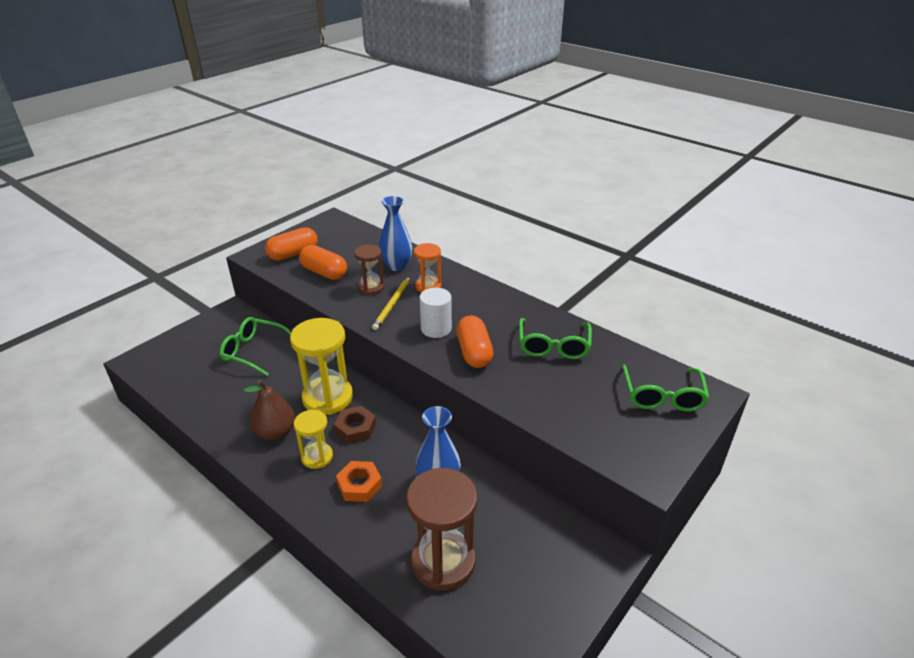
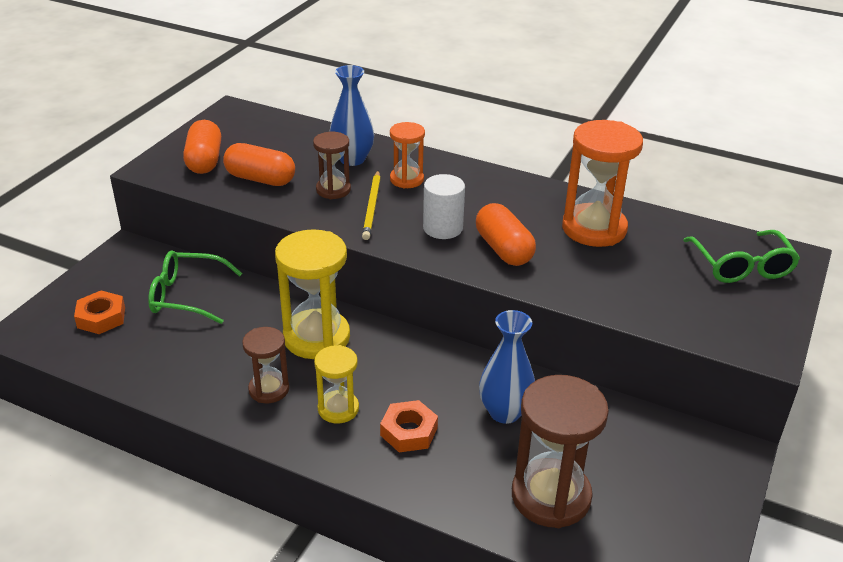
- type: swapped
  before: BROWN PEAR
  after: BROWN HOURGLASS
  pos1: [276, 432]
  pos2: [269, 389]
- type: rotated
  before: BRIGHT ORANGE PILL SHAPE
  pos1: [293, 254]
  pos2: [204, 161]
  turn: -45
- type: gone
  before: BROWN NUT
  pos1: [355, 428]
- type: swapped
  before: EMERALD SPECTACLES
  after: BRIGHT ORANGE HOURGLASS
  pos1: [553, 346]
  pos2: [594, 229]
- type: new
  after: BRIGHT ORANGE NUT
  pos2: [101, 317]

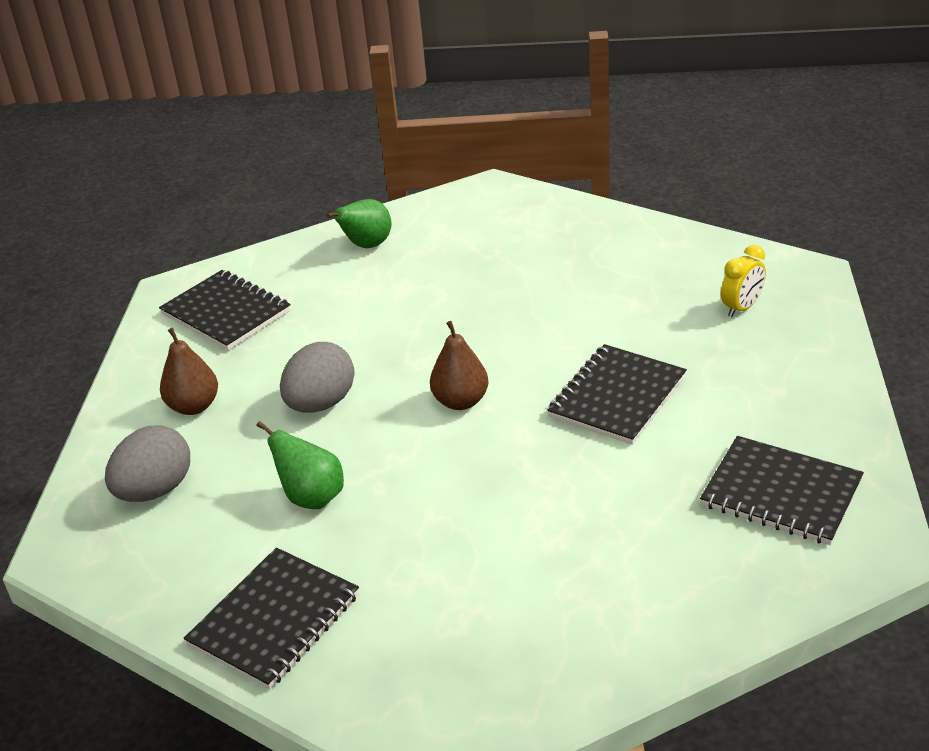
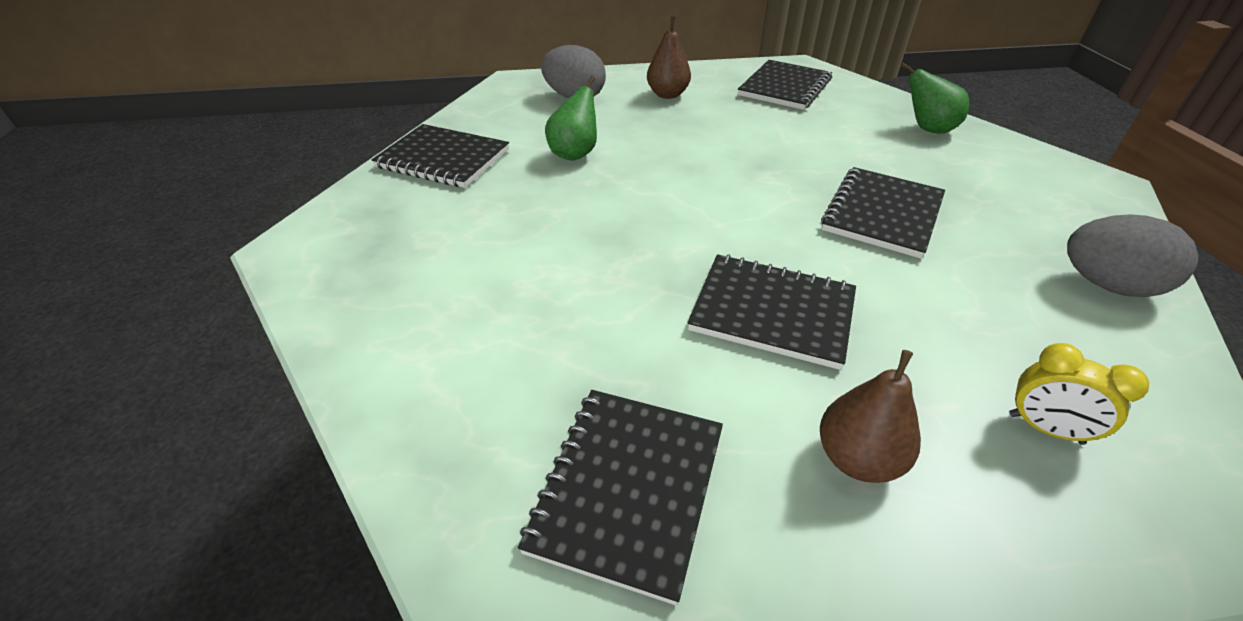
- type: shifted
  before: GREY TOY EGG
  pos1: [321, 403]
  pos2: [1107, 285]
- type: shifted
  before: BROWN PEAR
  pos1: [461, 401]
  pos2: [857, 459]
- type: new
  after: JET-BLACK NOTEBOOK
  pos2: [882, 214]

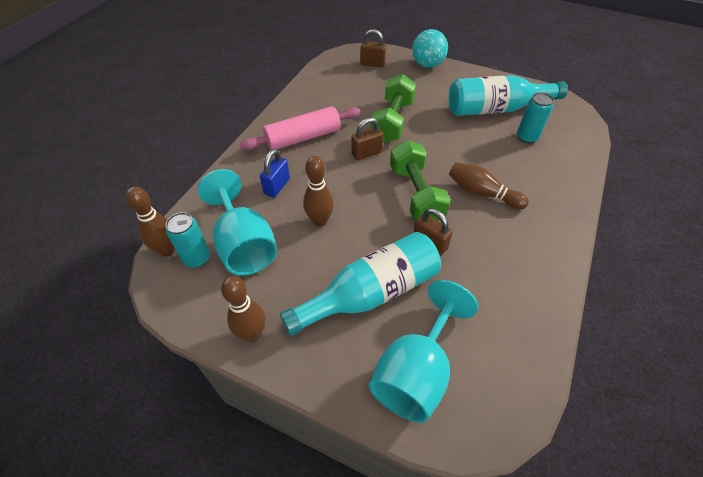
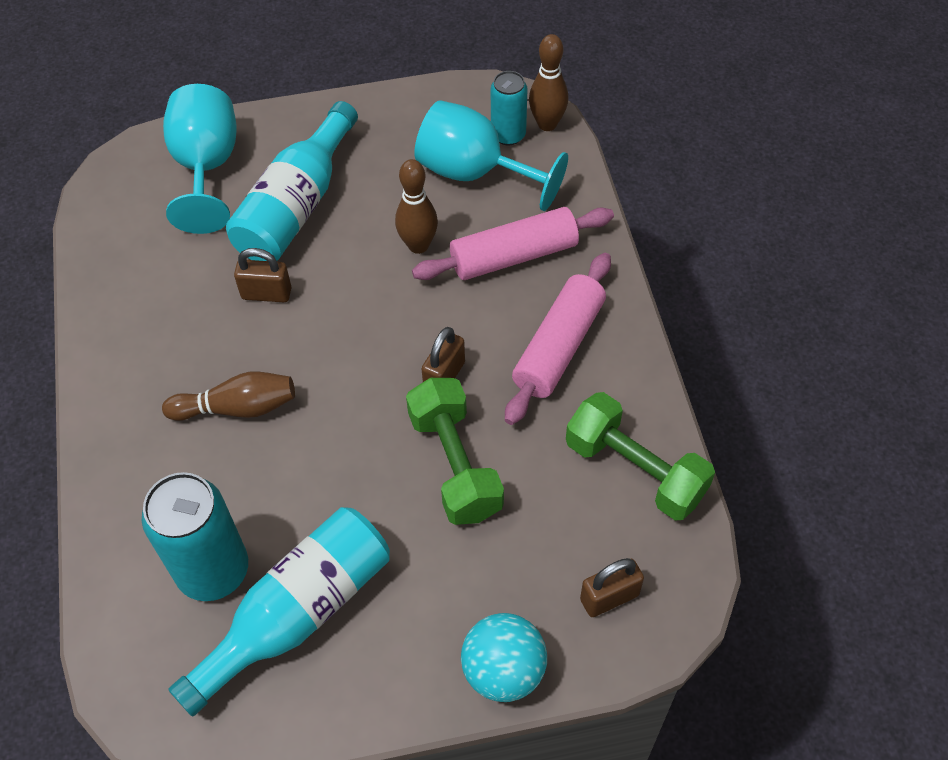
- type: gone
  before: BROWN SKITTLE
  pos1: [252, 333]
- type: swapped
  before: COBALT LOCK
  after: ROSE-PINK ROLLING PIN
  pos1: [277, 186]
  pos2: [513, 255]
- type: shifted
  before: EMERALD DUMBBELL
  pos1: [415, 194]
  pos2: [635, 470]
- type: scaled
  before: TEAL SODA CAN
  pos1: [527, 137]
  pos2: [213, 570]
  scale: 1.69

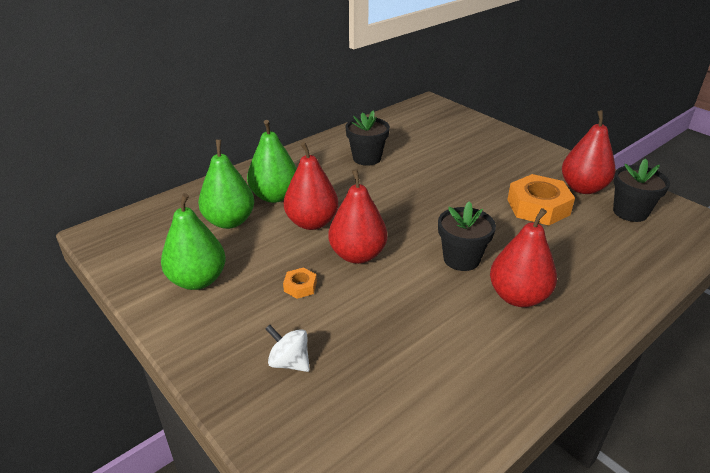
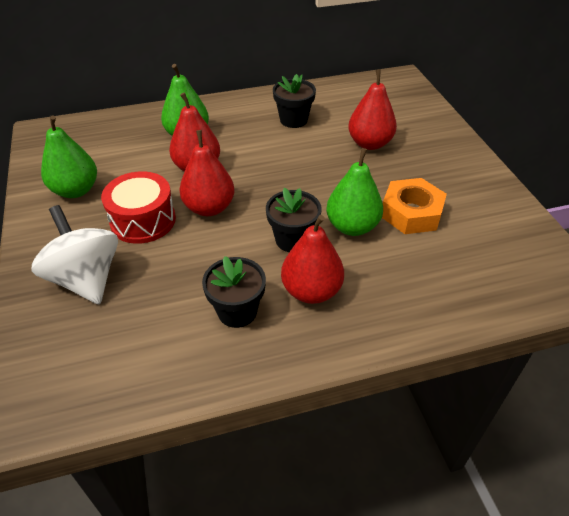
- type: shifted
  before: EMERALD PEAR
  pos1: [229, 221]
  pos2: [352, 226]
- type: scaled
  before: PURE WHITE SPINNING TOP
  pos1: [289, 362]
  pos2: [86, 278]
  scale: 2.03
- type: swapped
  before: BRIGHT ORANGE NUT
  after: SCARLET DRUM
  pos1: [300, 286]
  pos2: [143, 220]
- type: shifted
  before: SCARLET PEAR
  pos1: [583, 188]
  pos2: [370, 143]
- type: shifted
  before: JET-BLACK FLOWER POT
  pos1: [630, 212]
  pos2: [237, 311]

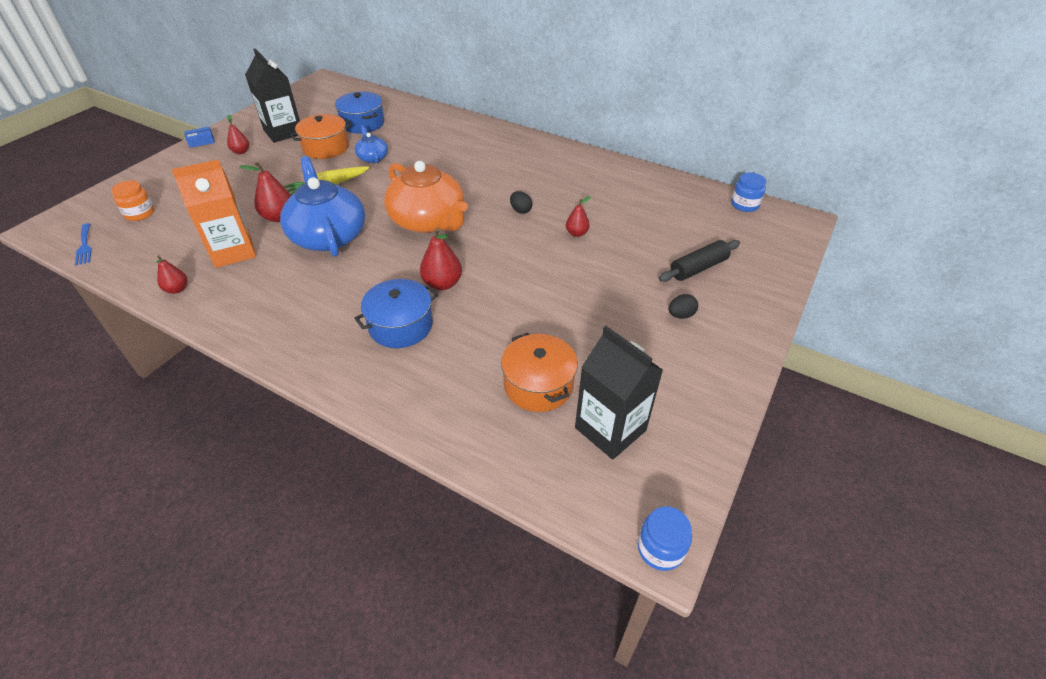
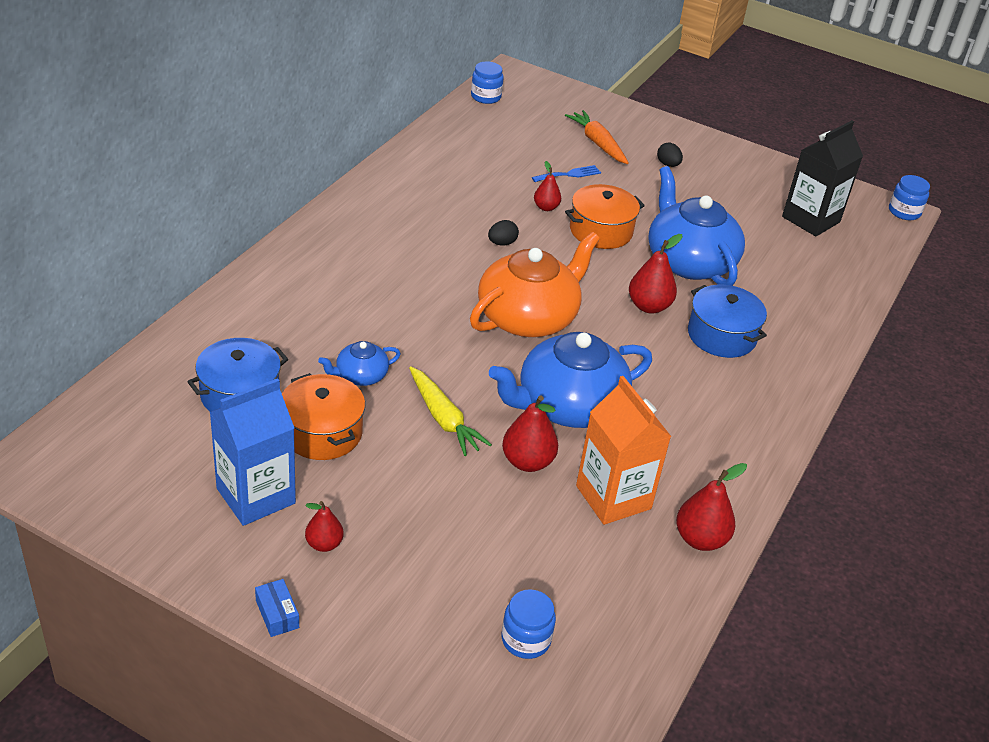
- type: shifted
  before: COBALT TABLE FORK
  pos1: [84, 246]
  pos2: [569, 174]
- type: repainted
  before: BRIGHT ORANGE JAR
  after: COBALT JAR
  pos1: [139, 213]
  pos2: [526, 639]
- type: scaled
  before: SCARLET PEAR
  pos1: [177, 289]
  pos2: [700, 539]
  scale: 1.59
- type: repainted
  before: JET-BLACK JUICE CARTON
  after: COBALT JUICE CARTON
  pos1: [283, 132]
  pos2: [256, 496]
- type: shifted
  before: BRIGHT ORANGE POT
  pos1: [538, 385]
  pos2: [601, 231]
- type: swapped
  before: JET-BLACK ROLLING PIN
  after: BRIGHT ORANGE ROOT VEGETABLE
  pos1: [698, 268]
  pos2: [597, 143]
- type: new
  after: COBALT TEAPOT
  pos2: [689, 261]

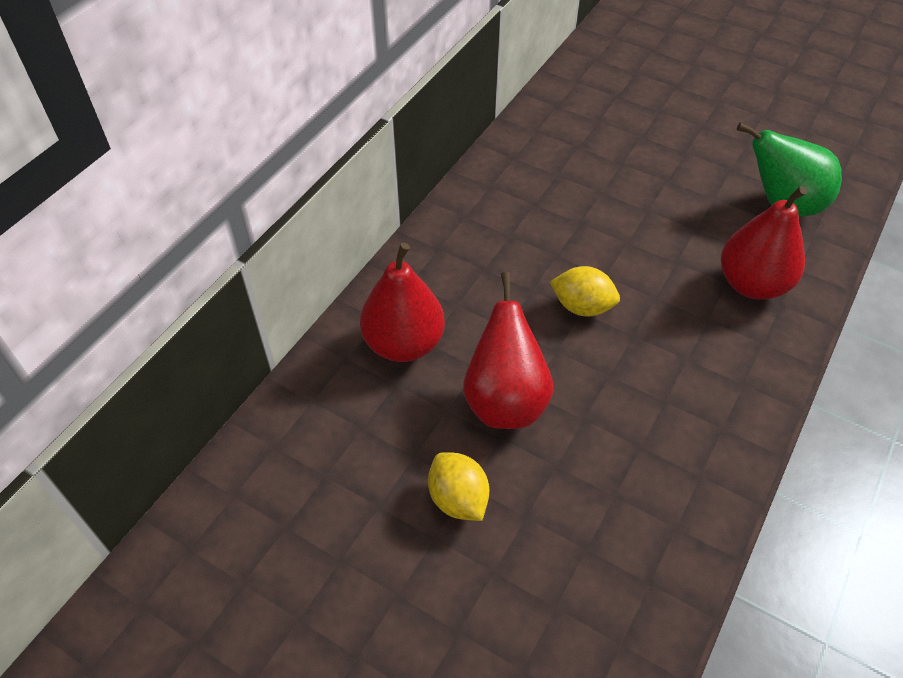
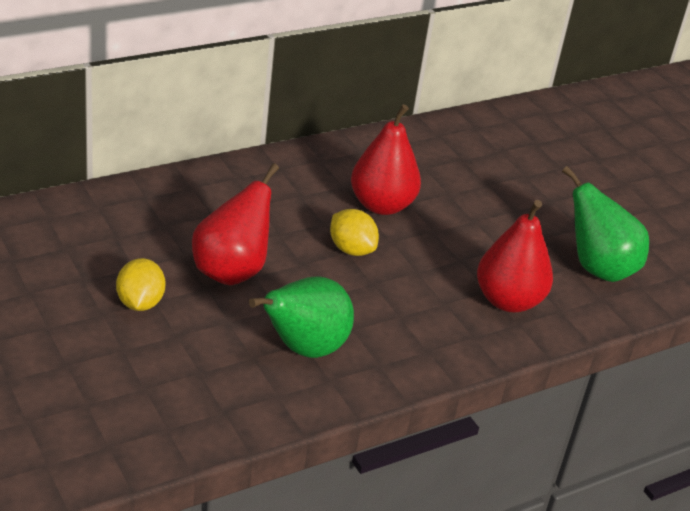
- type: shifted
  before: SCARLET PEAR
  pos1: [404, 344]
  pos2: [381, 205]
- type: new
  after: EMERALD PEAR
  pos2: [303, 348]

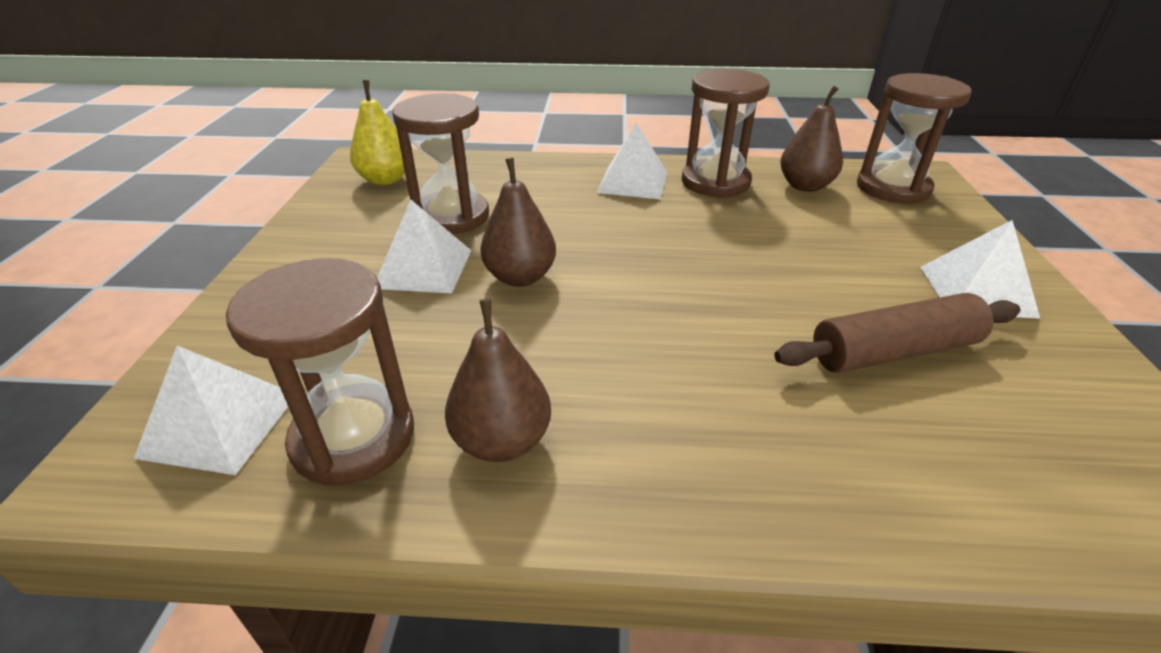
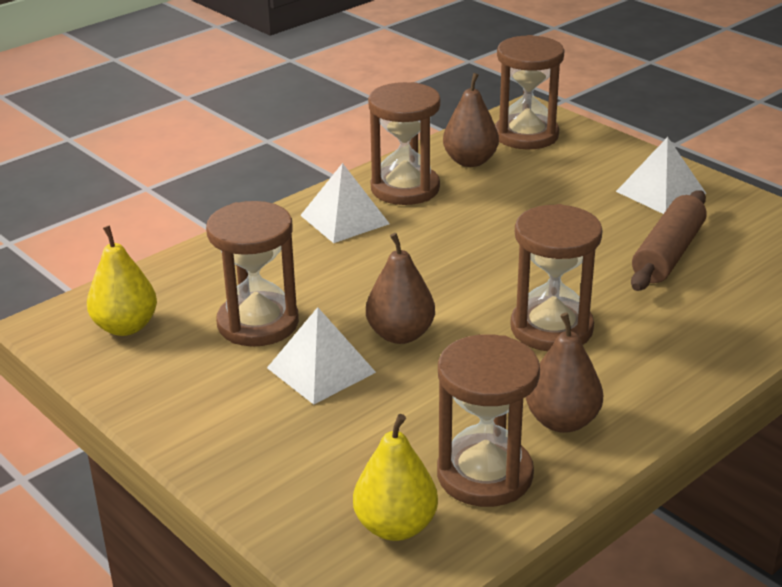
- type: swapped
  before: PURE WHITE PYRAMID SHAPE
  after: BRIGHT YELLOW PEAR
  pos1: [219, 424]
  pos2: [395, 526]
- type: new
  after: BROWN HOURGLASS
  pos2: [551, 328]

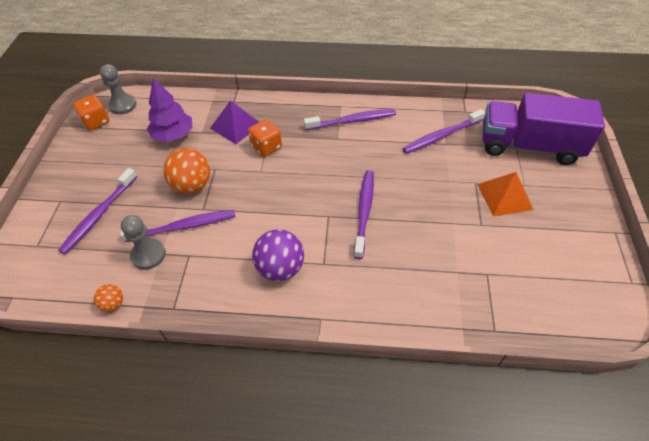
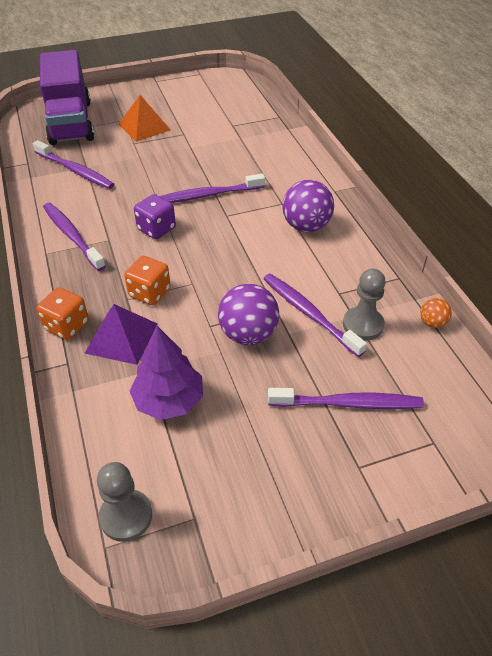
- type: shifted
  before: BRIGHT ORANGE DICE
  pos1: [96, 122]
  pos2: [67, 326]
- type: repainted
  before: BRIGHT ORANGE SPHERE
  after: ROYAL PURPLE SPHERE
  pos1: [192, 185]
  pos2: [248, 334]
- type: new
  after: ROYAL PURPLE DICE
  pos2: [156, 229]

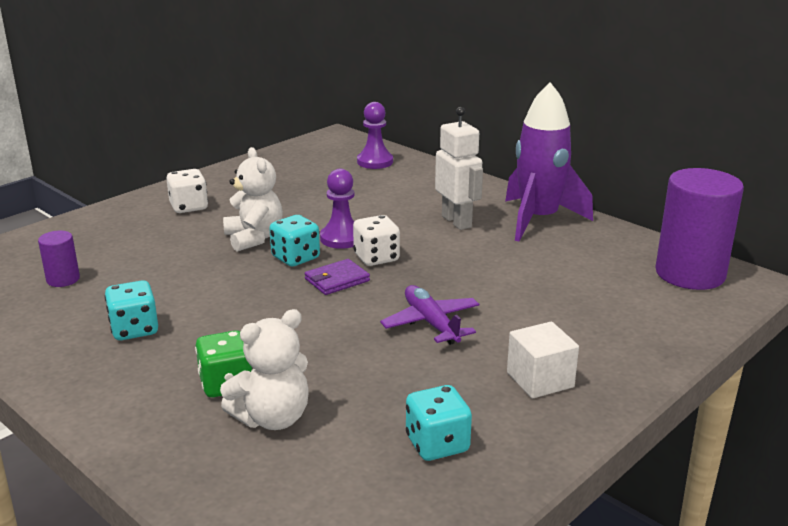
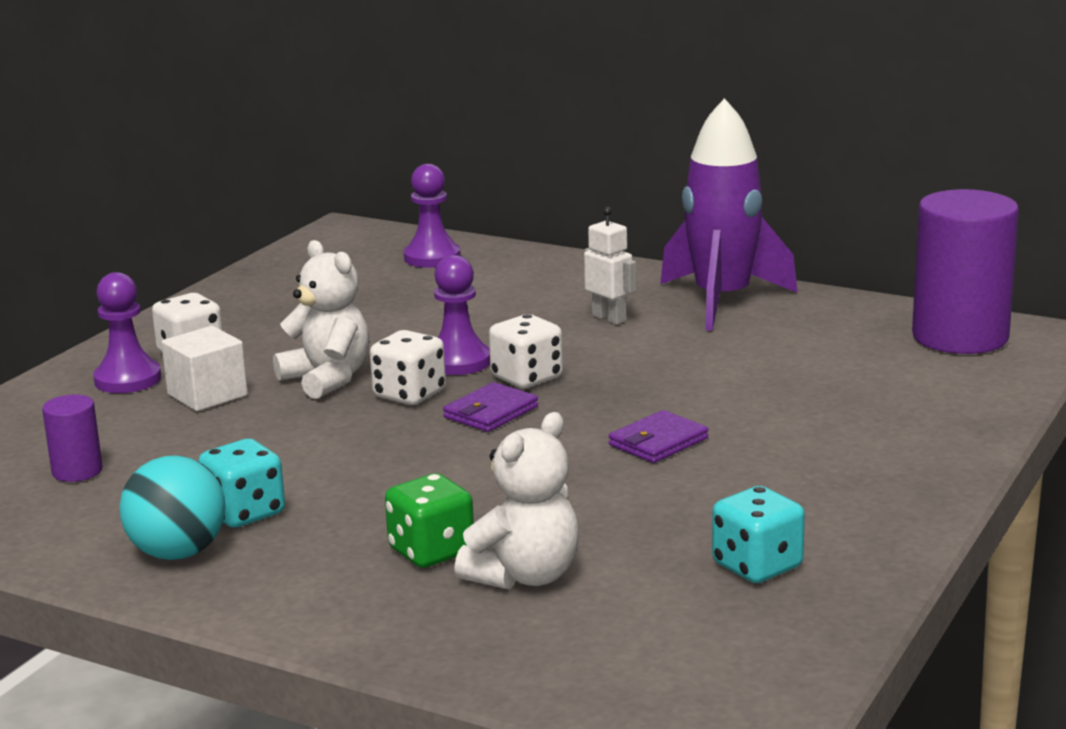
- type: repainted
  before: TEAL DICE
  after: PURE WHITE DICE
  pos1: [295, 258]
  pos2: [409, 395]
- type: swapped
  before: ROYAL PURPLE PLANE
  after: ROYAL PURPLE WALLET
  pos1: [431, 323]
  pos2: [658, 442]
- type: scaled
  before: PURE WHITE ROBOT
  pos1: [457, 221]
  pos2: [609, 318]
  scale: 0.66
- type: shifted
  before: PURE WHITE CUBE
  pos1: [540, 380]
  pos2: [207, 395]
- type: new
  after: ROYAL PURPLE PAWN
  pos2: [128, 379]
- type: new
  after: TEAL SPHERE
  pos2: [178, 553]

